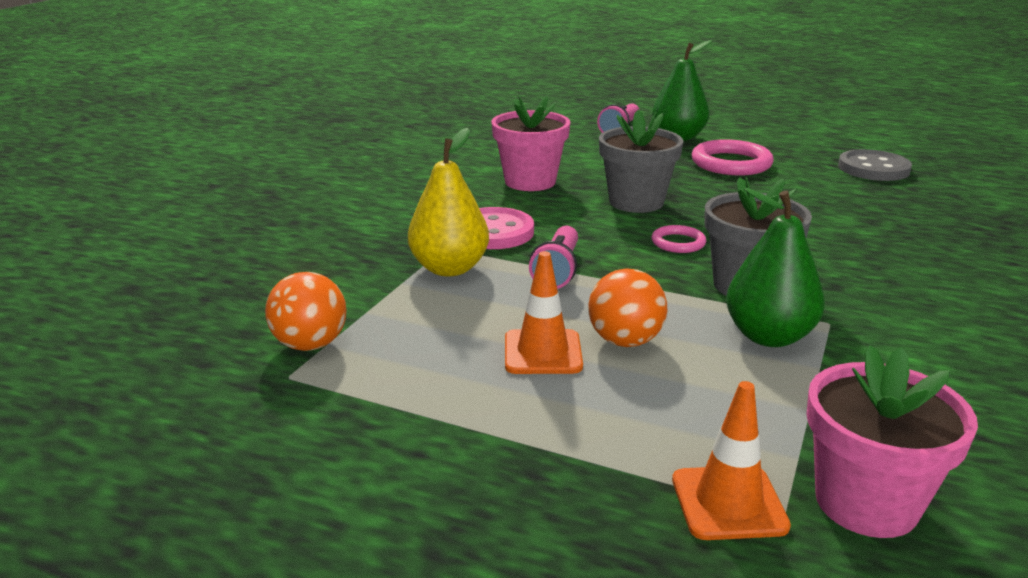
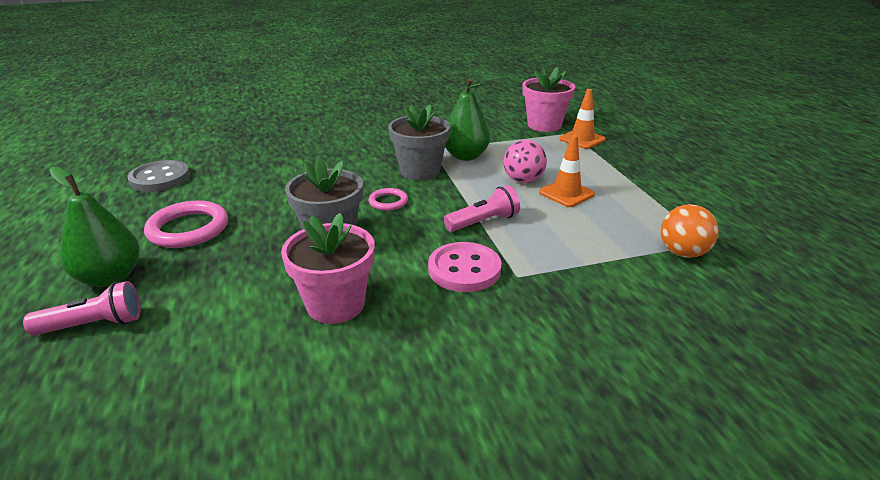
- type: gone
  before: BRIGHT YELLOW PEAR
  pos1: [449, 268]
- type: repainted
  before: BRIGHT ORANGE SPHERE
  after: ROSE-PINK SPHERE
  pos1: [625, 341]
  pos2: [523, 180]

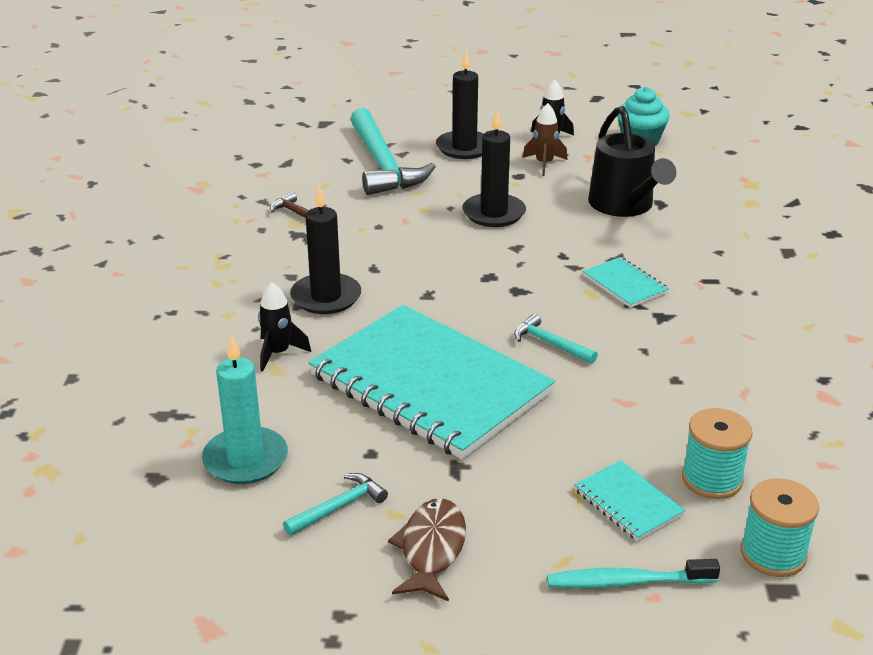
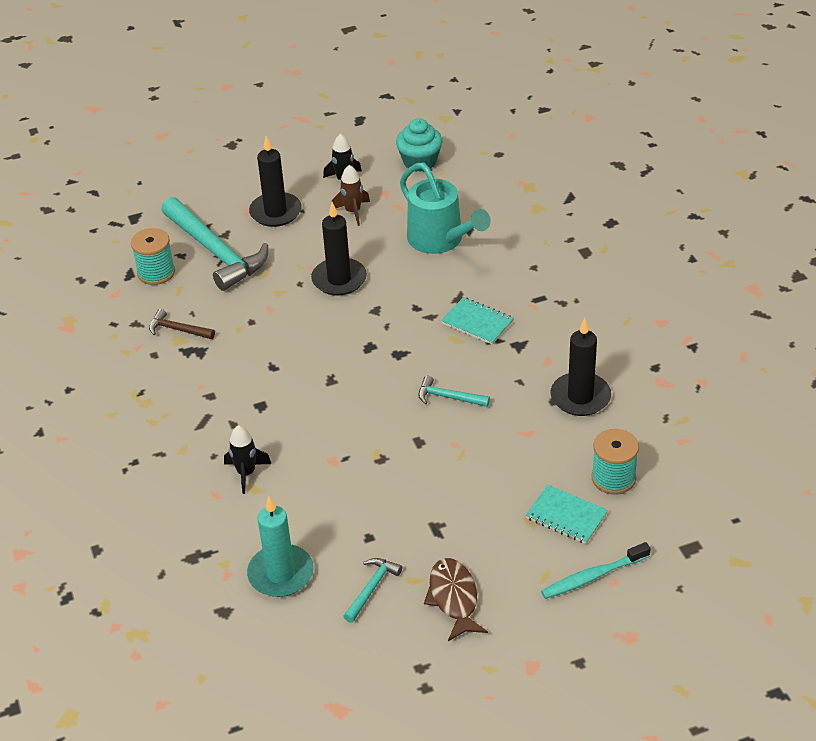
- type: shifted
  before: JET-BLACK PILLAR CANDLE
  pos1: [326, 297]
  pos2: [580, 397]
- type: gone
  before: TEAL NOTEBOOK
  pos1: [430, 384]
- type: repainted
  before: JET-BLACK WATERING CAN
  after: TEAL WATERING CAN
  pos1: [624, 206]
  pos2: [440, 240]
- type: shifted
  before: TEAL SPOOL
  pos1: [773, 554]
  pos2: [156, 272]

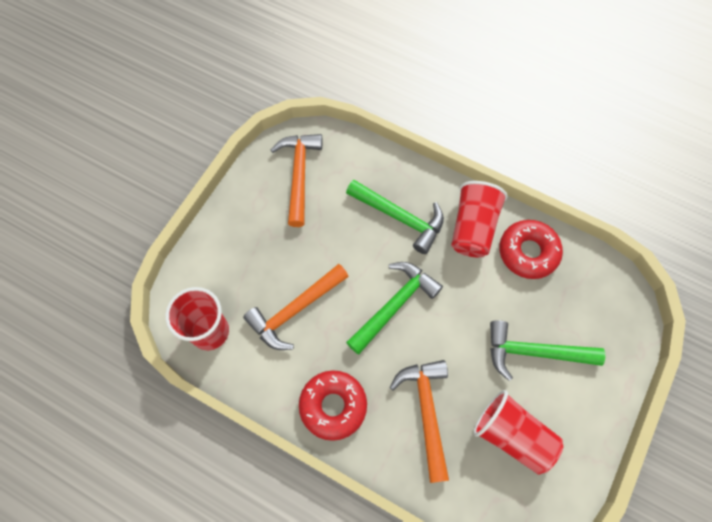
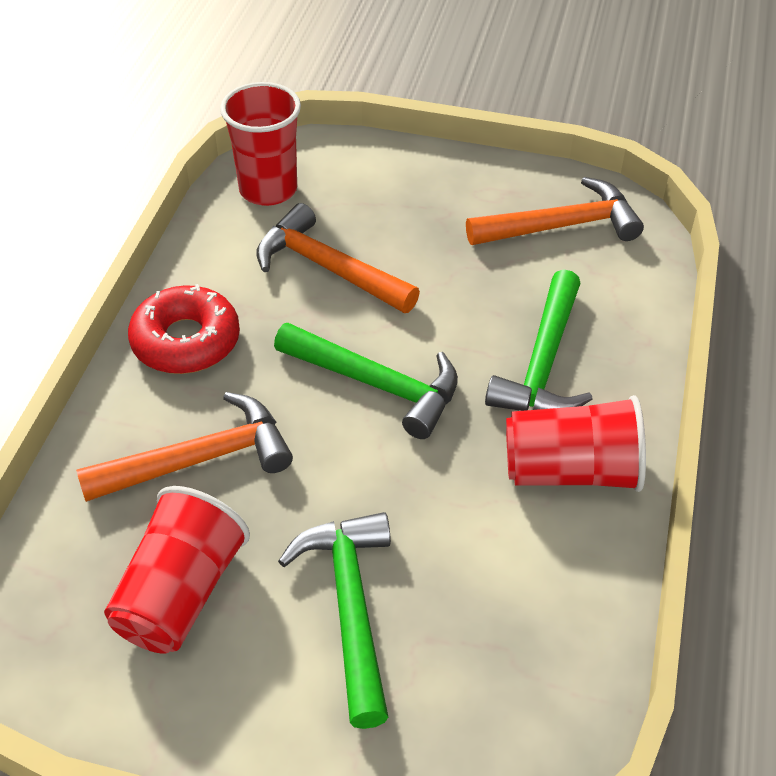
- type: gone
  before: SCARLET DONUT
  pos1: [528, 252]

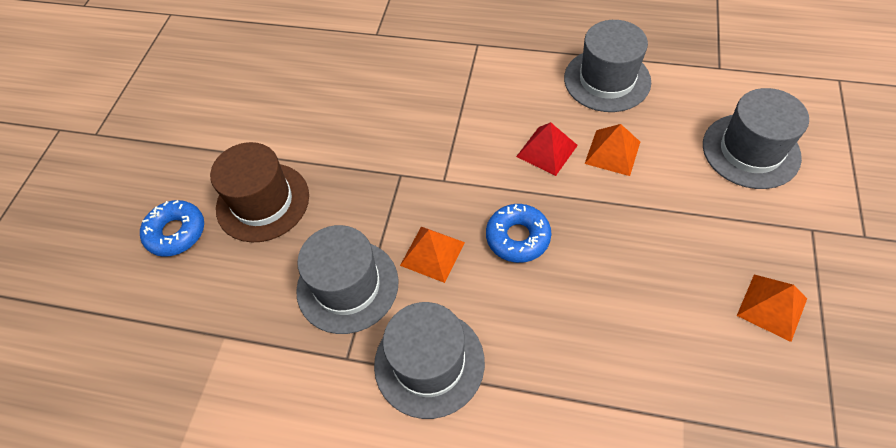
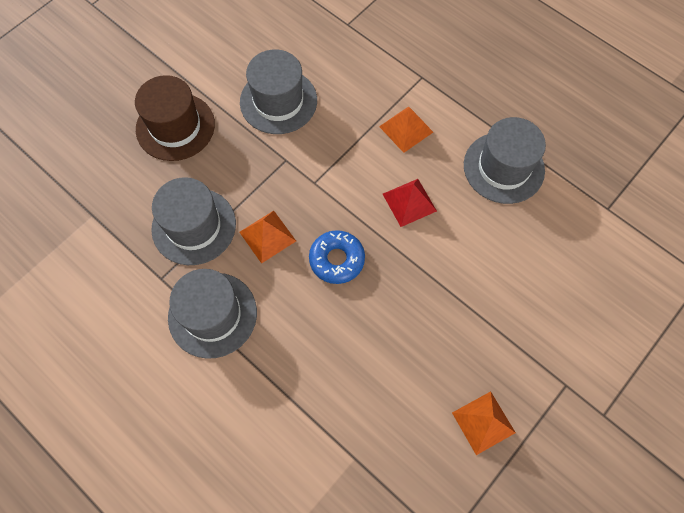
- type: gone
  before: COBALT DONUT
  pos1: [176, 232]
- type: shifted
  before: BRIGHT ORANGE PYRAMID SHAPE
  pos1: [612, 152]
  pos2: [406, 129]
- type: shifted
  before: GREY TALL HAT
  pos1: [750, 151]
  pos2: [278, 101]

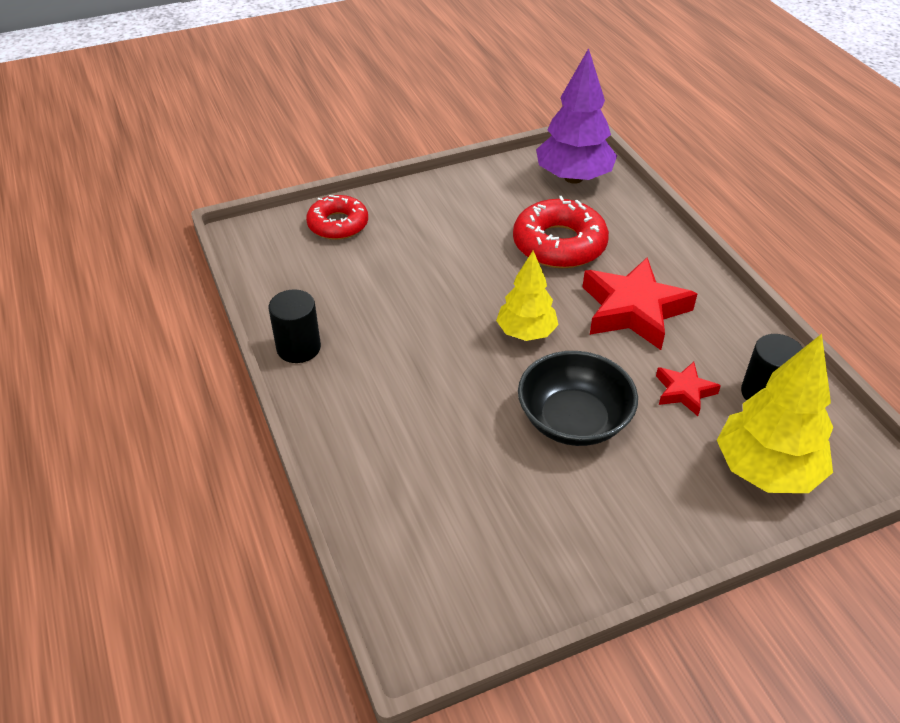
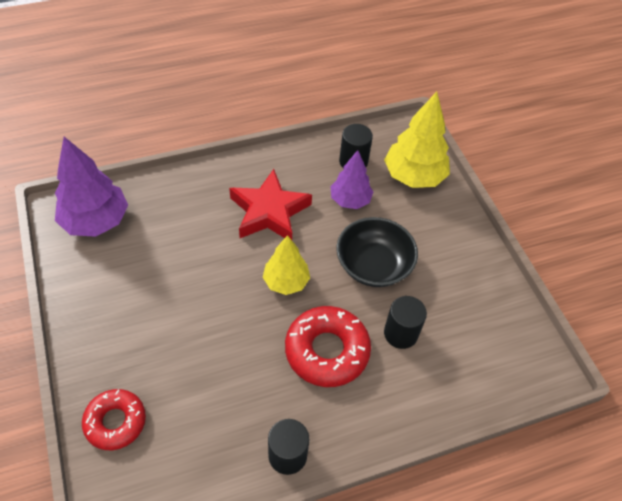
- type: shifted
  before: SCARLET DONUT
  pos1: [559, 244]
  pos2: [327, 351]
- type: swapped
  before: SCARLET STAR SHAPE
  after: ROYAL PURPLE TOY TREE
  pos1: [684, 391]
  pos2: [350, 200]
- type: new
  after: JET-BLACK SOLID CYLINDER
  pos2: [400, 333]

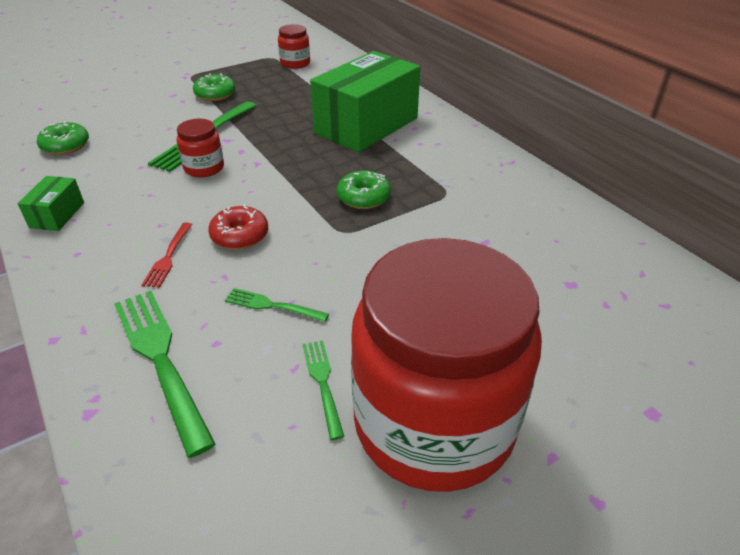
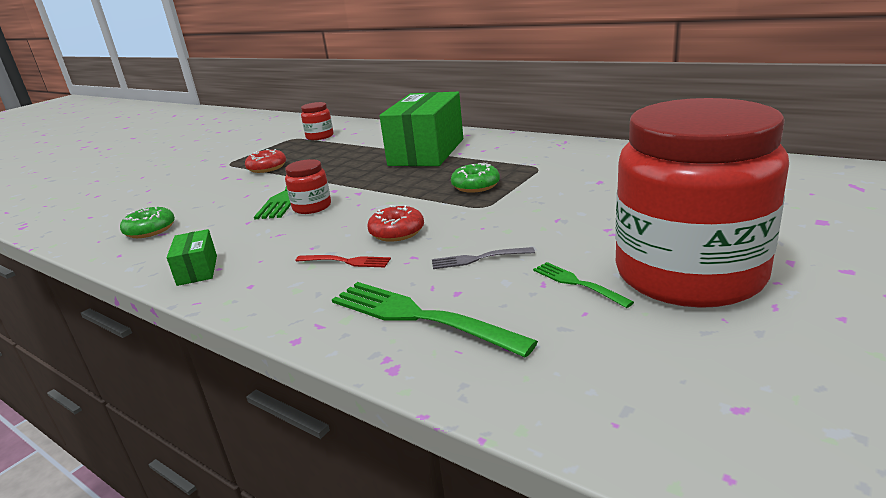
- type: rotated
  before: SCARLET TABLE FORK
  pos1: [168, 257]
  pos2: [346, 261]
  turn: -60
- type: repainted
  before: EMERALD DONUT
  after: SCARLET DONUT
  pos1: [215, 94]
  pos2: [267, 168]
- type: repainted
  before: EMERALD TABLE FORK
  after: GREY TABLE FORK
  pos1: [272, 305]
  pos2: [478, 259]

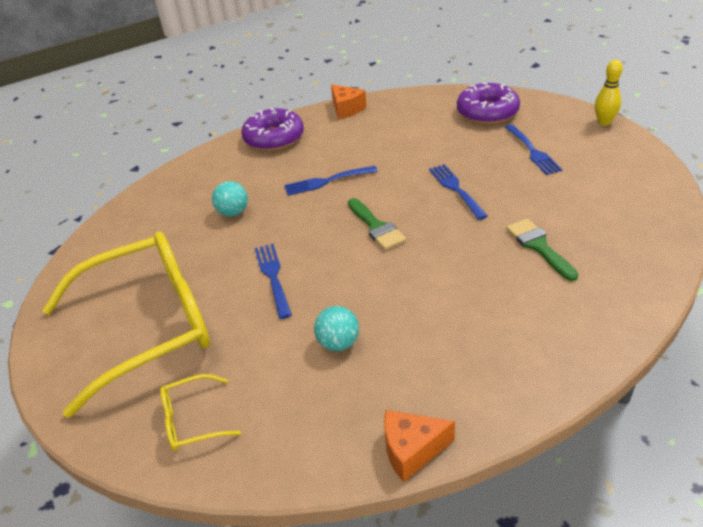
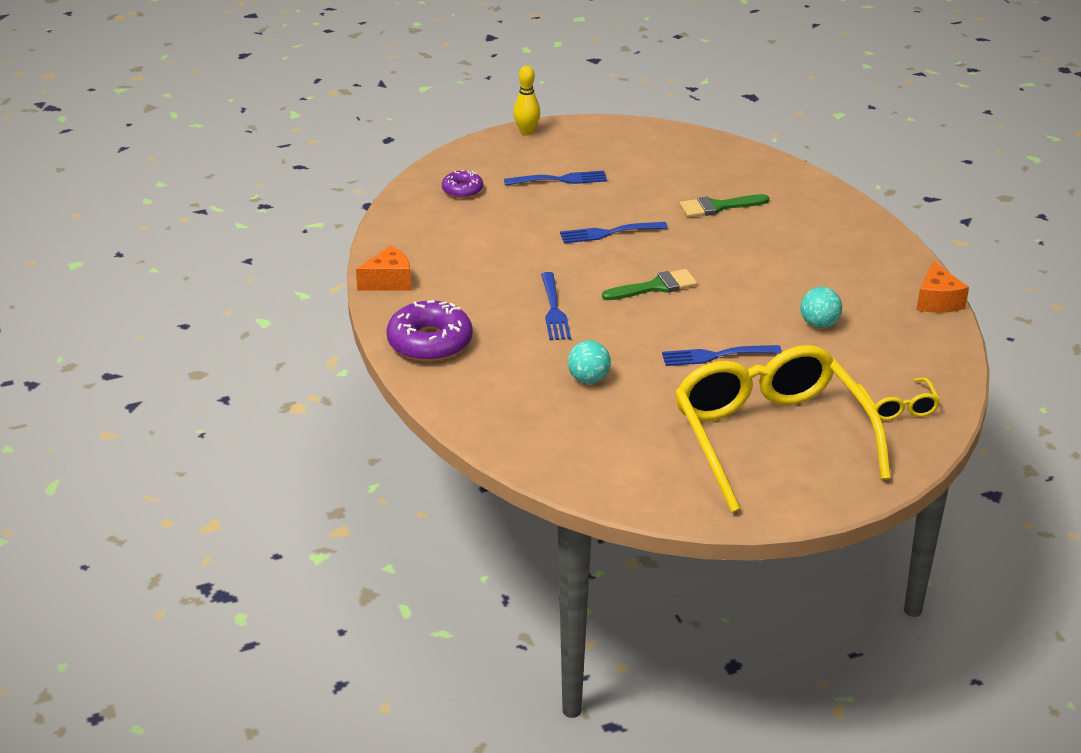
- type: scaled
  before: ROYAL PURPLE DONUT
  pos1: [487, 112]
  pos2: [462, 190]
  scale: 0.55

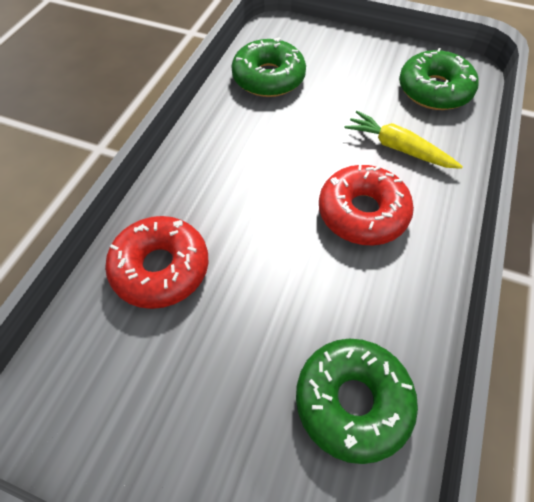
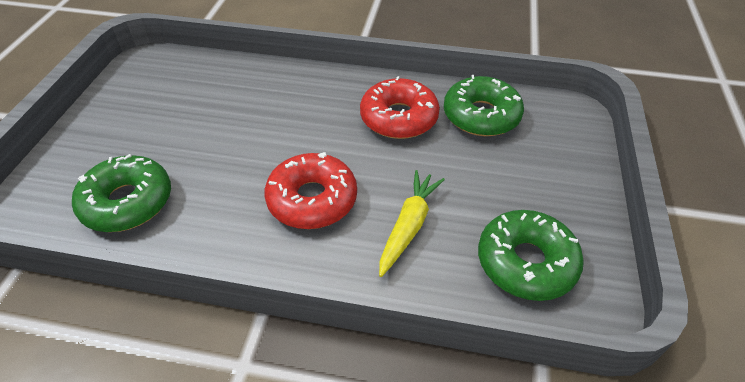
- type: shifted
  before: SCARLET DONUT
  pos1: [161, 268]
  pos2: [399, 118]

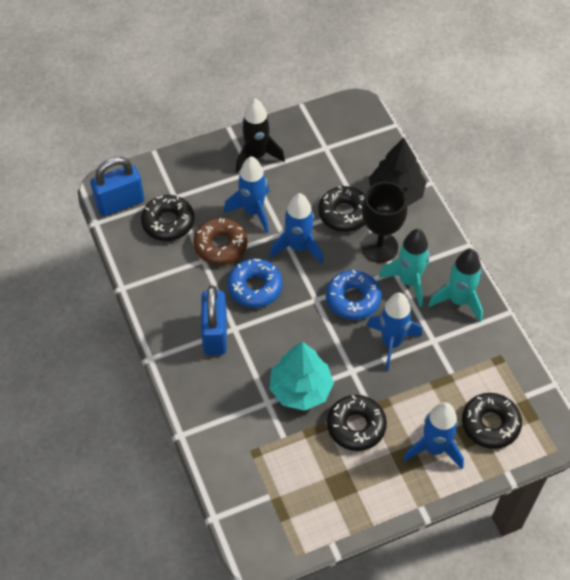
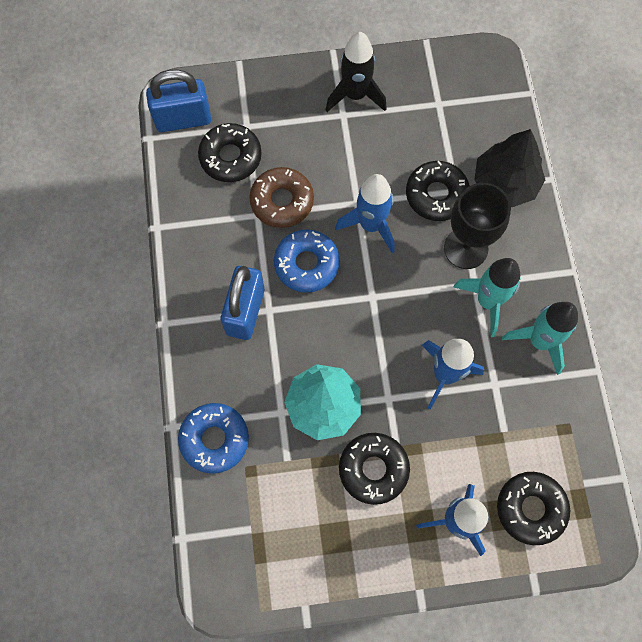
- type: gone
  before: COBALT ROCKET
  pos1: [253, 211]
- type: shifted
  before: COBALT DONUT
  pos1: [353, 299]
  pos2: [214, 439]

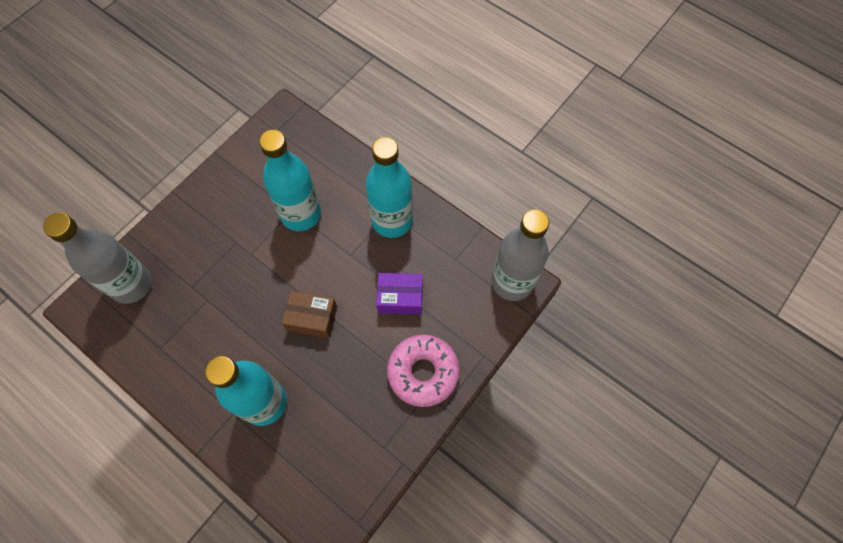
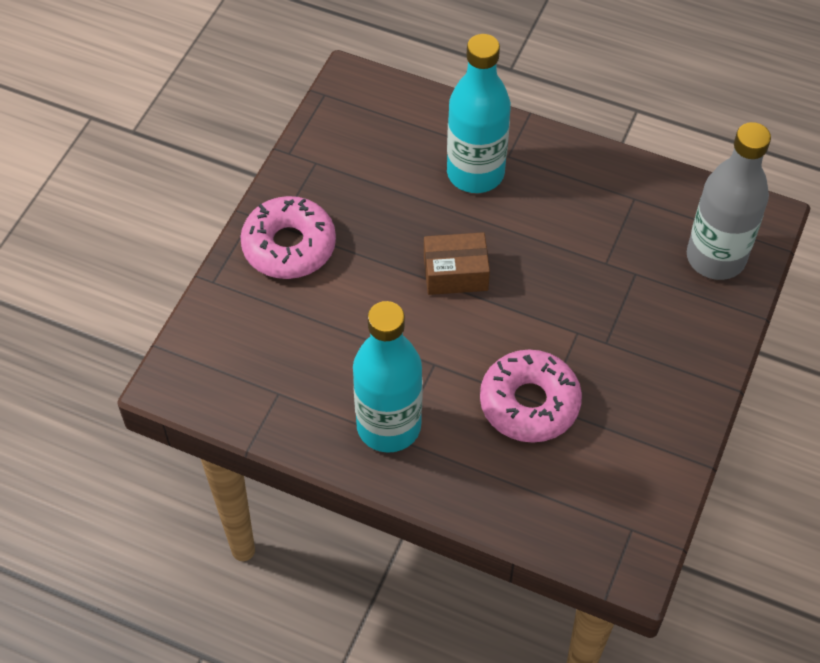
- type: swapped
  before: TEAL DRINK BOTTLE
  after: ROSE-PINK DONUT
  pos1: [301, 214]
  pos2: [529, 403]
- type: gone
  before: ROYAL PURPLE PARCEL
  pos1: [400, 298]
- type: gone
  before: GREY DRINK BOTTLE
  pos1: [512, 282]

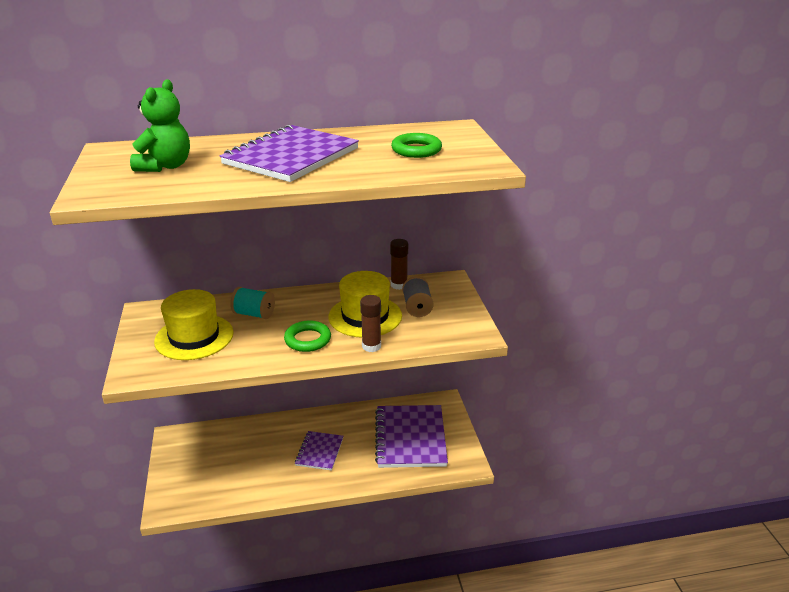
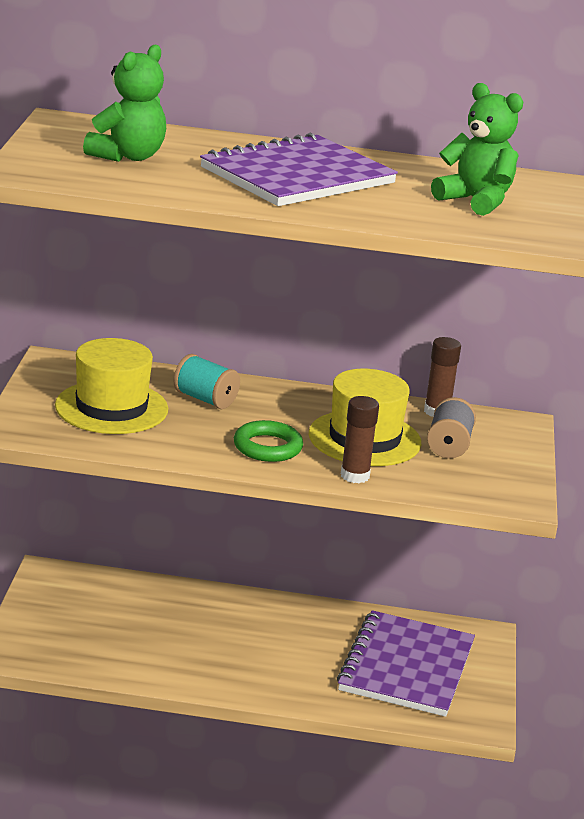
- type: gone
  before: ROYAL PURPLE NOTEBOOK
  pos1: [319, 452]
- type: swapped
  before: EMERALD TORUS
  after: EMERALD TEDDY
  pos1: [416, 150]
  pos2: [476, 201]

